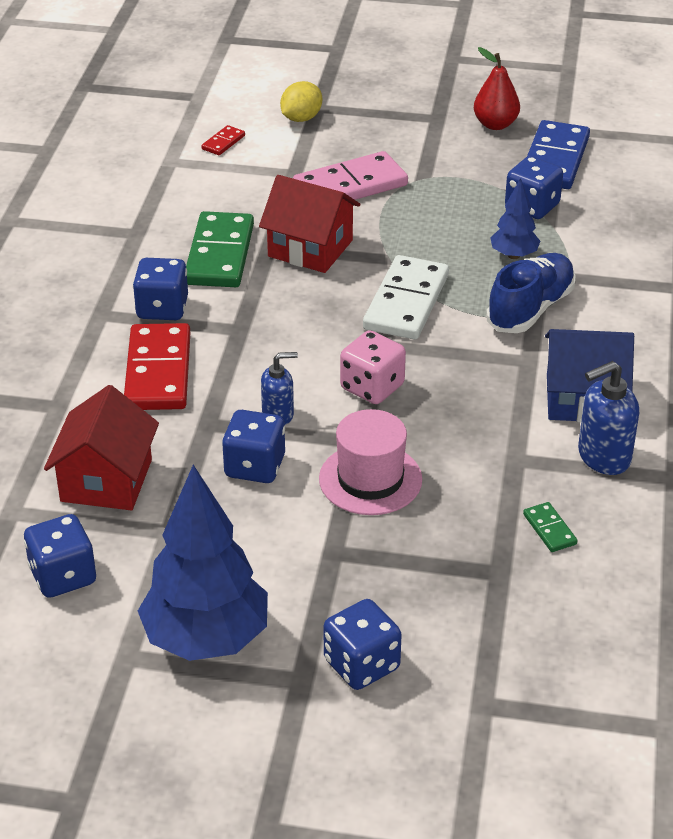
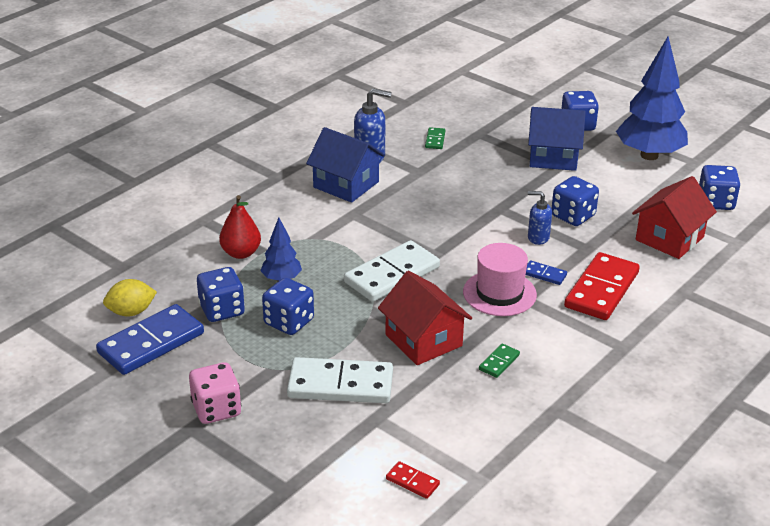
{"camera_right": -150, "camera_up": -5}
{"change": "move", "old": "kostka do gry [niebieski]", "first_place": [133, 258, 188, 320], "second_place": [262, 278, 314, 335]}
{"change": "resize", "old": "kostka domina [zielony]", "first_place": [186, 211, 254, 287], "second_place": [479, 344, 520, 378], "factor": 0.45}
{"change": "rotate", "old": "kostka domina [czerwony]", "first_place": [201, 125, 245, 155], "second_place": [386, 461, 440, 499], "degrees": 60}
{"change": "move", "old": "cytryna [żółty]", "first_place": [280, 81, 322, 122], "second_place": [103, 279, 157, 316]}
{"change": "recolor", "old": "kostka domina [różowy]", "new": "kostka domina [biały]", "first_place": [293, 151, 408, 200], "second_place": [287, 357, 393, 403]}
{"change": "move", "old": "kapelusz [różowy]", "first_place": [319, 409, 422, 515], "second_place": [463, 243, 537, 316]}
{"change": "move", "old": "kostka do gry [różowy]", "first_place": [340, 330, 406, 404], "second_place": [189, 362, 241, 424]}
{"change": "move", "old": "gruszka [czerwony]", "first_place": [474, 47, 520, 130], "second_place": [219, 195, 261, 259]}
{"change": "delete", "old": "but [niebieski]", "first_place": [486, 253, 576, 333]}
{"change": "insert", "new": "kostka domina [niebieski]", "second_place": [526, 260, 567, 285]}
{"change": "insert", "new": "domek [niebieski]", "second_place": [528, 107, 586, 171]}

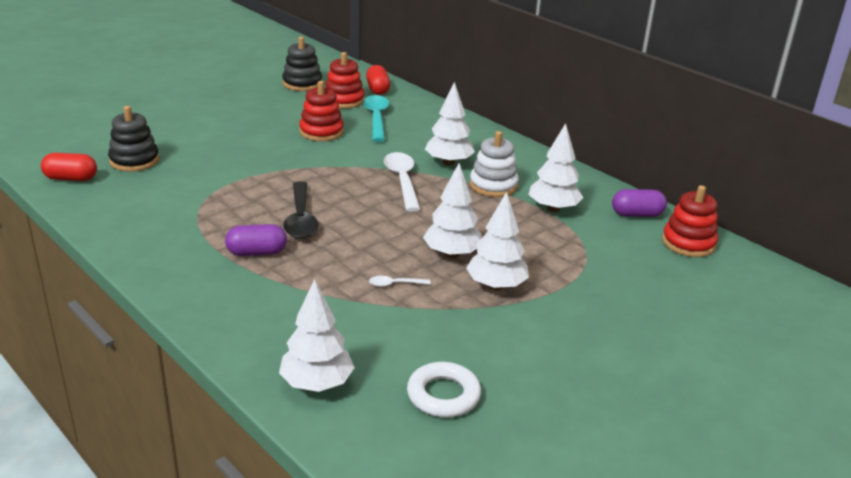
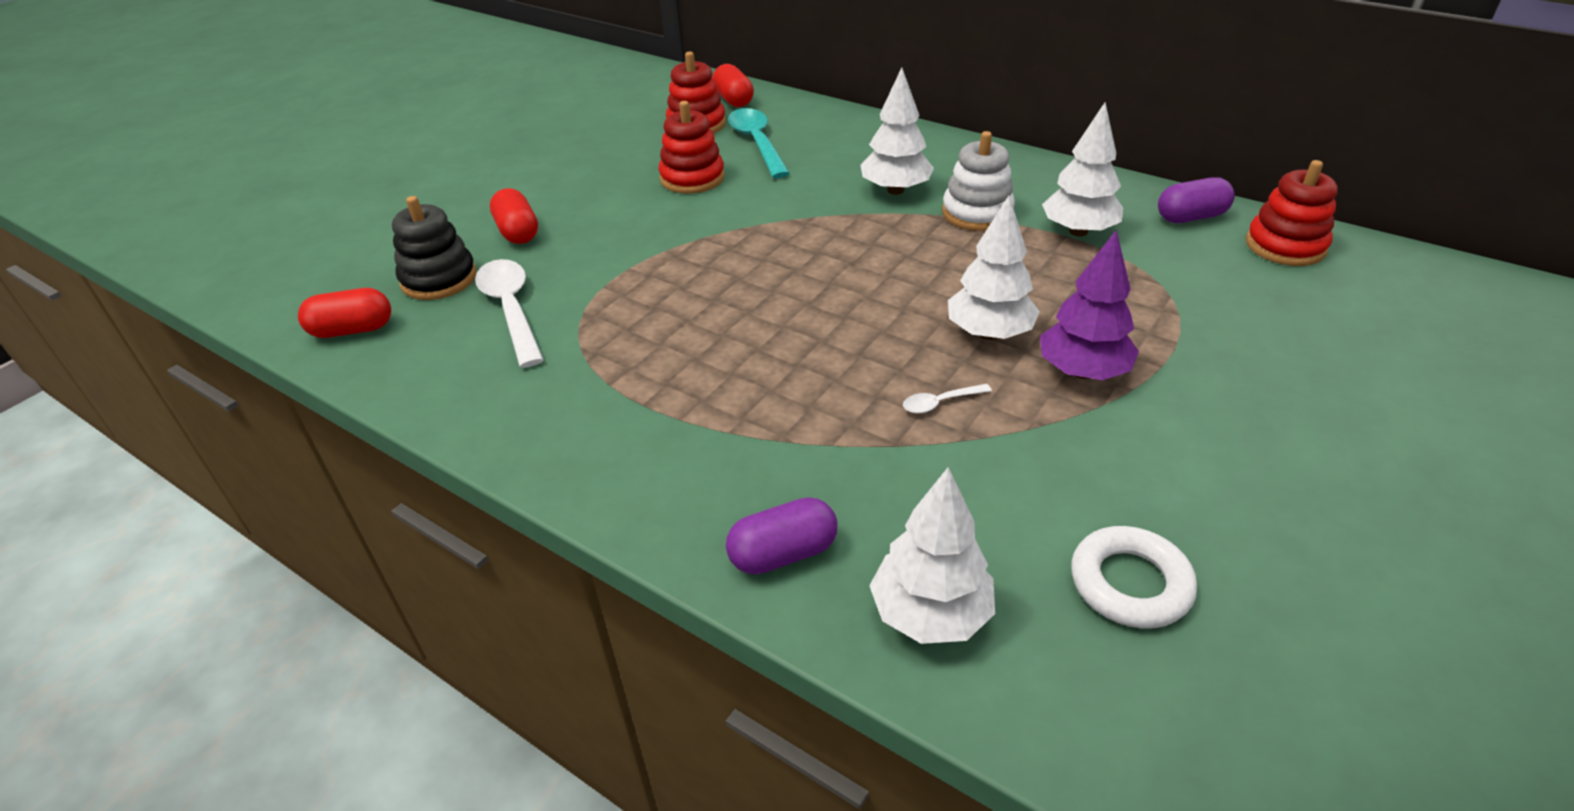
{"camera_right": -10, "camera_up": 10}
{"change": "move", "old": "kapsułka [fioletowy]", "first_place": [225, 224, 287, 256], "second_place": [726, 497, 838, 575]}
{"change": "delete", "old": "zabawka nakładanka [czarny]", "first_place": [282, 37, 322, 91]}
{"change": "delete", "old": "łyżka [czarny]", "first_place": [283, 181, 319, 239]}
{"change": "move", "old": "łyżka [biały]", "first_place": [384, 152, 420, 212], "second_place": [475, 259, 544, 368]}
{"change": "recolor", "old": "drzewko [biały]", "new": "drzewko [fioletowy]", "first_place": [466, 191, 529, 290], "second_place": [1040, 230, 1139, 380]}
{"change": "insert", "new": "kapsułka [czerwony]", "second_place": [490, 188, 538, 244]}

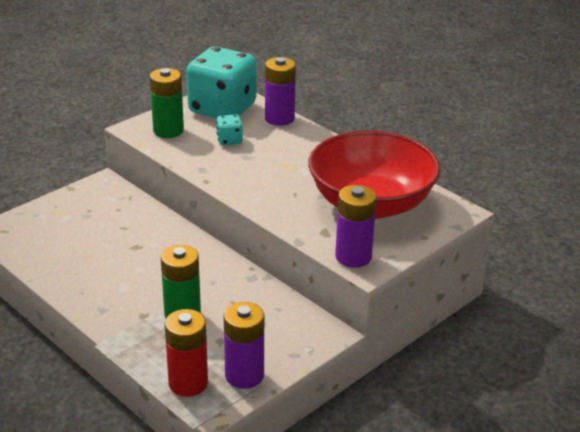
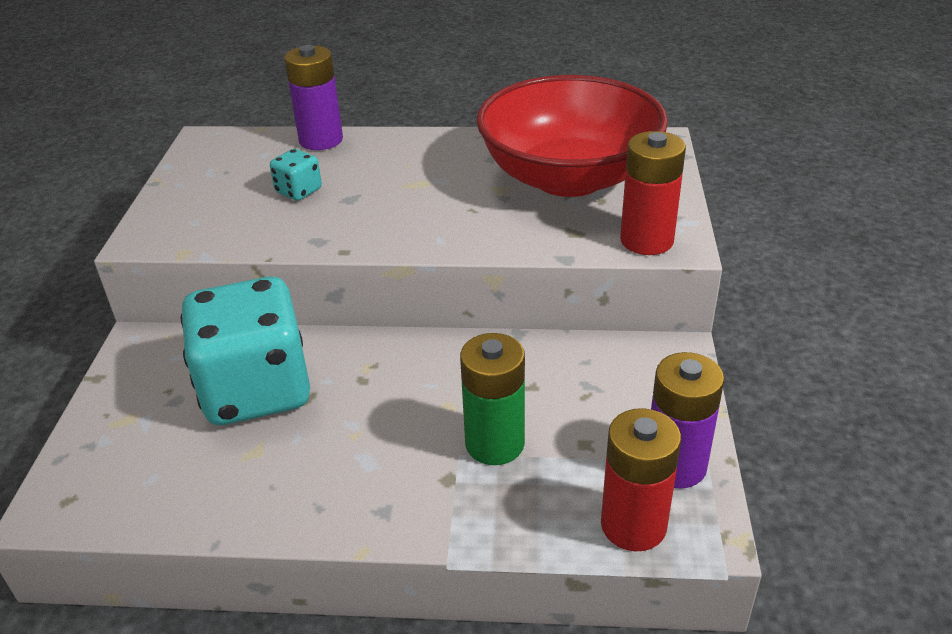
{"camera_right": -40, "camera_up": 5}
{"change": "delete", "old": "bateria [zielony]", "first_place": [150, 68, 184, 138]}
{"change": "move", "old": "kostka do gry [turkusowy]", "first_place": [186, 47, 256, 118], "second_place": [180, 276, 310, 425]}
{"change": "recolor", "old": "bateria [fioletowy]", "new": "bateria [czerwony]", "first_place": [335, 185, 377, 268], "second_place": [620, 131, 686, 255]}

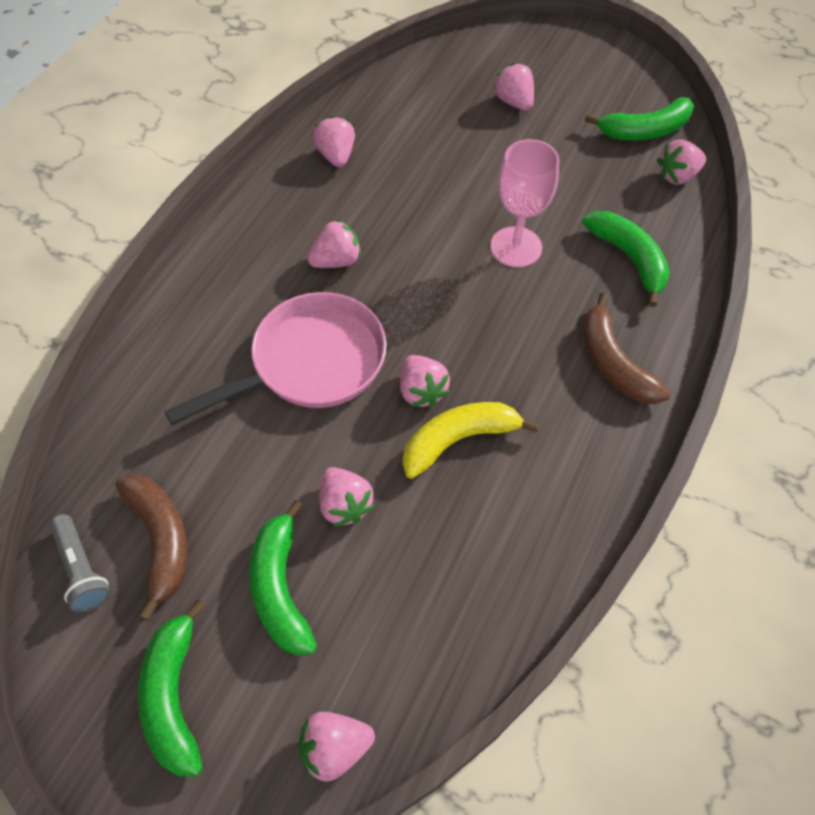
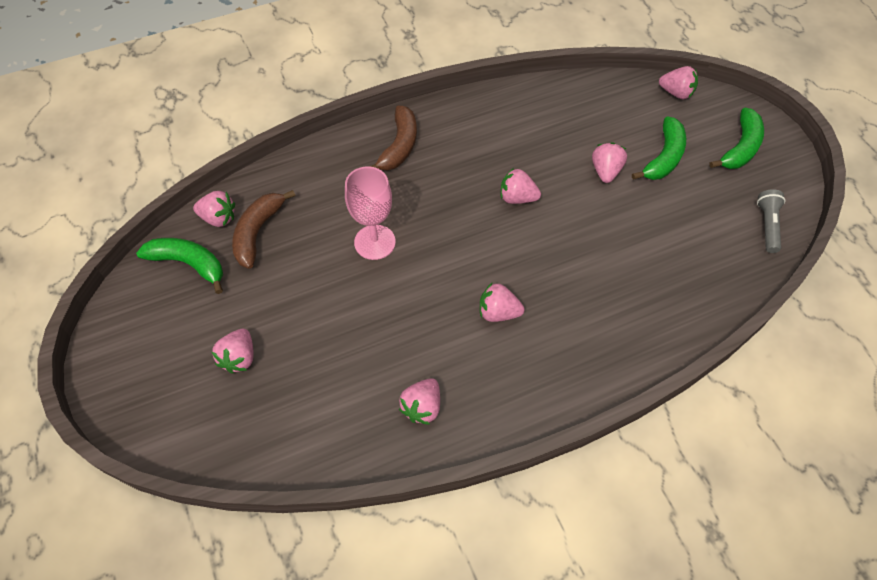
{"camera_right": -140, "camera_up": 0}
{"change": "move", "old": "banan [brązowy]", "first_place": [115, 474, 188, 621], "second_place": [232, 190, 295, 269]}
{"change": "delete", "old": "patelnia [różowy]", "first_place": [165, 292, 387, 425]}
{"change": "rotate", "old": "truskawka [różowy]", "first_place": [400, 355, 450, 408], "second_place": [501, 168, 541, 204], "degrees": -90}
{"change": "delete", "old": "banan [żółty]", "first_place": [402, 402, 539, 479]}
{"change": "delete", "old": "banan [zielony]", "first_place": [582, 211, 670, 307]}

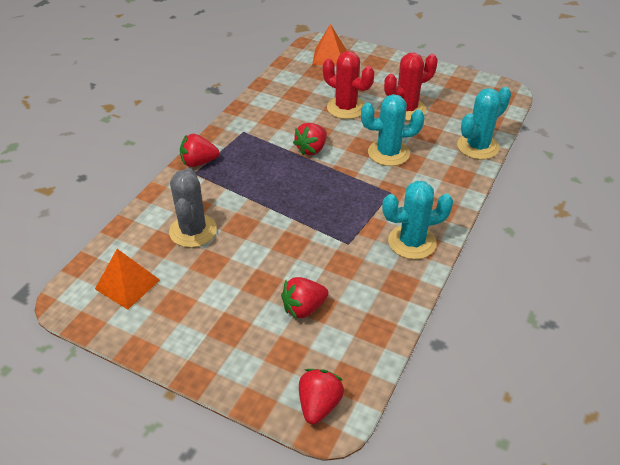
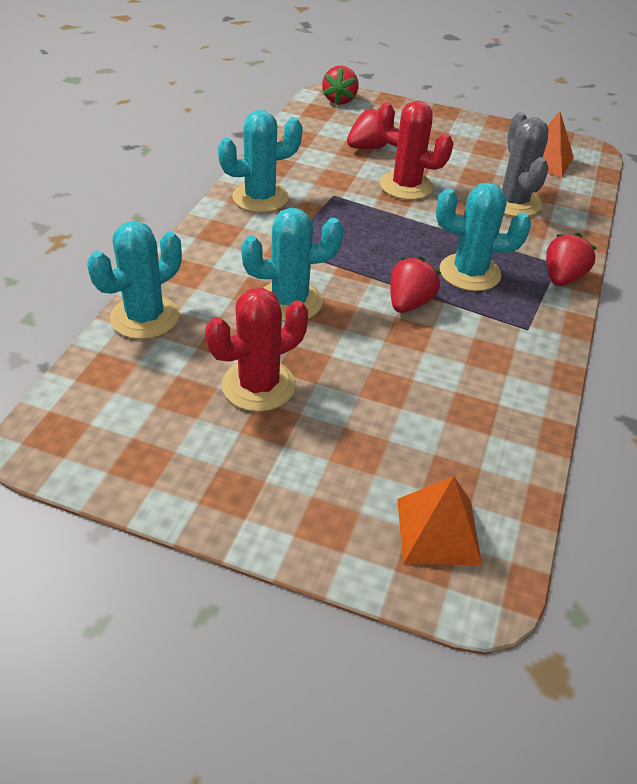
{"camera_right": 170, "camera_up": 0}
{"change": "rotate", "old": "truskawka [czerwony]", "first_place": [180, 134, 219, 167], "second_place": [546, 233, 597, 286], "degrees": -45}
{"change": "move", "old": "kaktus [czerwony]", "first_place": [323, 51, 374, 119], "second_place": [377, 101, 454, 200]}
{"change": "insert", "new": "kaktus [turkusowy]", "second_place": [436, 182, 531, 291]}

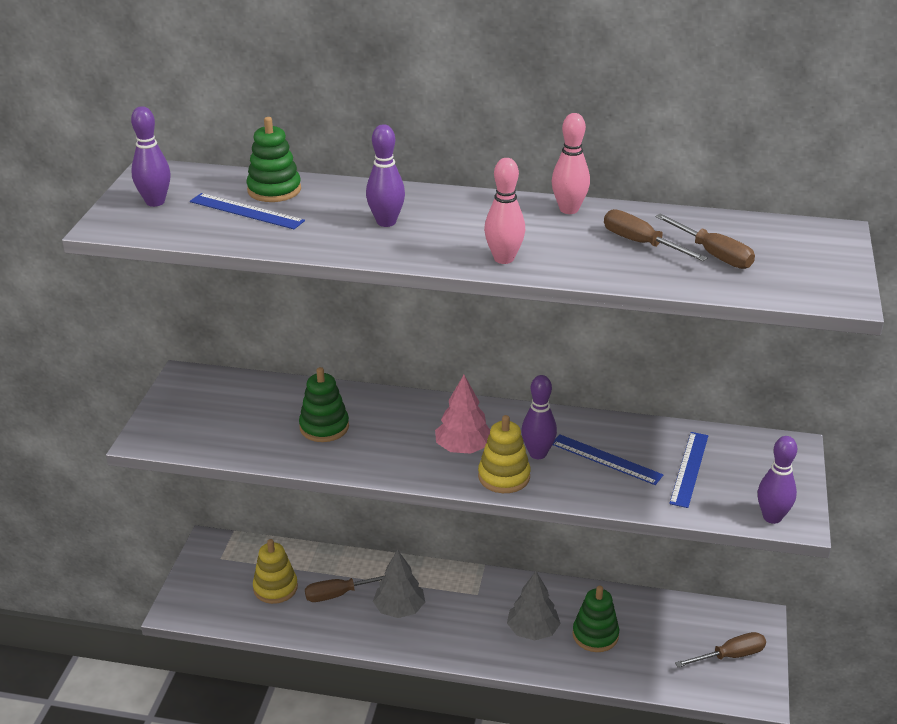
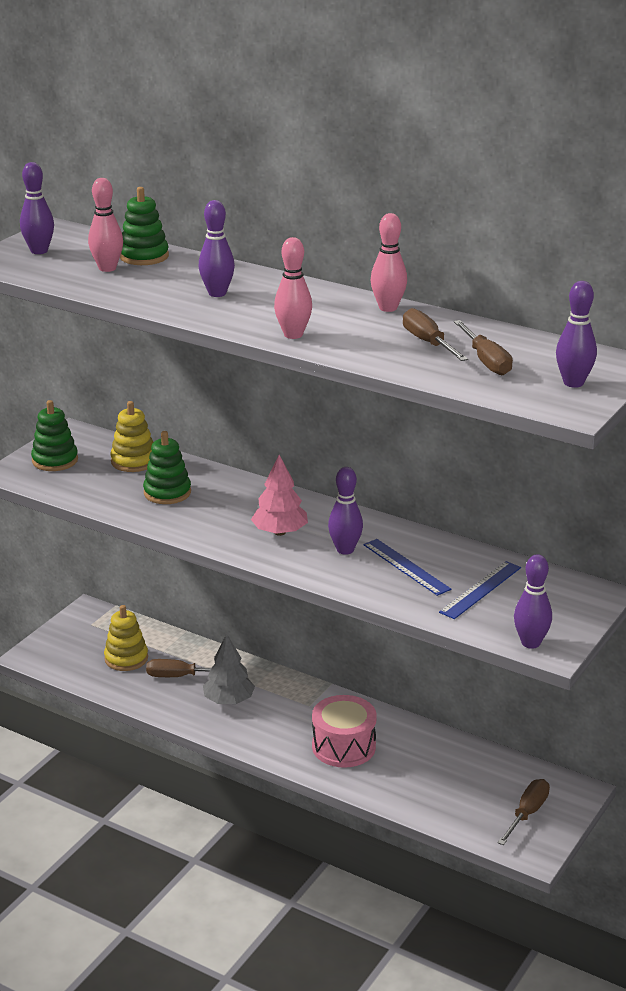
{"camera_right": 20, "camera_up": -5}
{"change": "replace", "old": "linijka [niebieski]", "new": "kręgiel [różowy]", "first_place": [190, 193, 305, 229], "second_place": [88, 178, 123, 272]}
{"change": "move", "old": "zabawka nakładanka [żółty]", "first_place": [478, 415, 531, 493], "second_place": [110, 401, 153, 472]}
{"change": "replace", "old": "drzewko [szary]", "new": "bęben [różowy]", "first_place": [507, 571, 561, 640], "second_place": [312, 695, 377, 768]}
{"change": "move", "old": "zabawka nakładanka [zielony]", "first_place": [573, 585, 619, 652], "second_place": [31, 400, 78, 471]}
{"change": "rotate", "old": "śrubokręt [brązowy]", "first_place": [675, 632, 766, 667], "second_place": [497, 779, 550, 845], "degrees": -60}
{"change": "insert", "new": "kręgiel [fioletowy]", "second_place": [556, 281, 597, 388]}

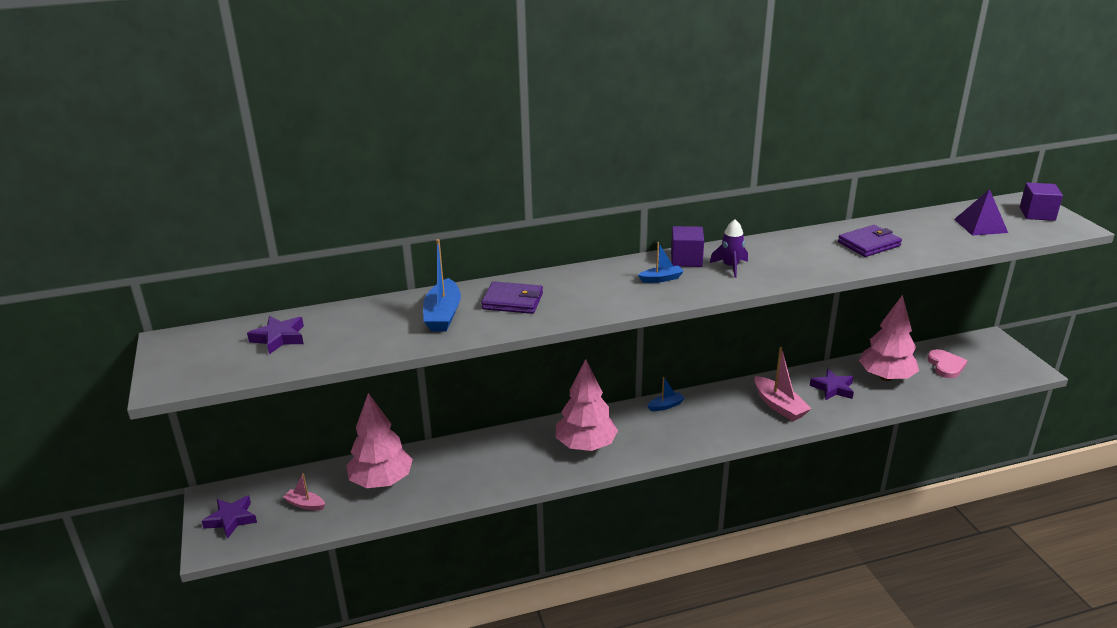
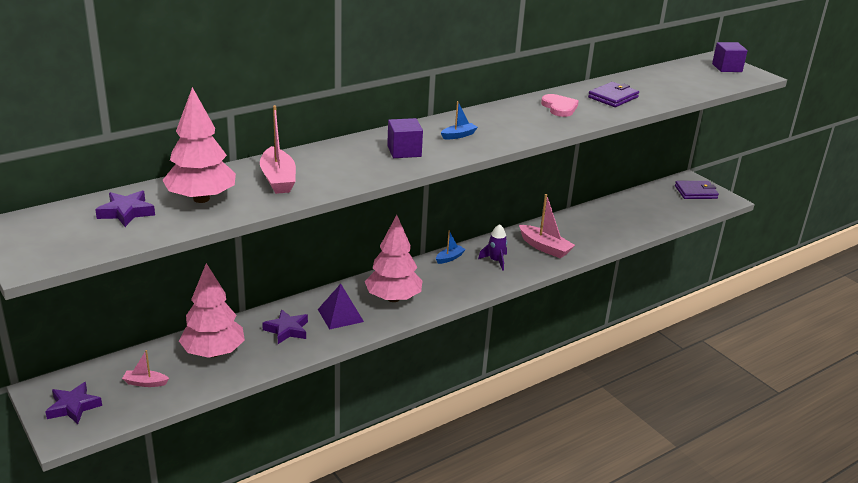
{"camera_right": -20, "camera_up": 0}
{"change": "recolor", "old": "łódka [niebieski]", "new": "łódka [różowy]", "first_place": [423, 239, 461, 331], "second_place": [260, 105, 296, 194]}
{"change": "move", "old": "portfel [fioletowy]", "first_place": [481, 281, 543, 314], "second_place": [675, 181, 719, 199]}
{"change": "move", "old": "sześcian [fioletowy]", "first_place": [671, 226, 704, 267], "second_place": [387, 118, 423, 158]}
{"change": "move", "old": "rakieta [fioletowy]", "first_place": [710, 219, 748, 278], "second_place": [478, 224, 507, 271]}
{"change": "move", "old": "gwiazda [fioletowy]", "first_place": [810, 369, 854, 400], "second_place": [262, 309, 308, 344]}
{"change": "move", "old": "drzewko [różowy]", "first_place": [859, 295, 919, 381], "second_place": [162, 87, 236, 203]}
{"change": "move", "old": "serce [różowy]", "first_place": [927, 349, 968, 378], "second_place": [541, 94, 579, 117]}
{"change": "move", "old": "piramida [fioletowy]", "first_place": [954, 189, 1008, 236], "second_place": [318, 284, 364, 330]}

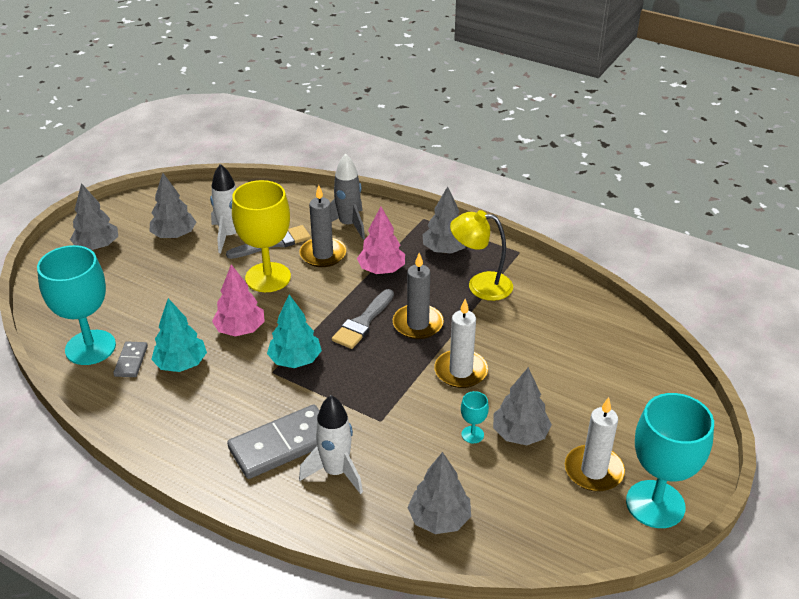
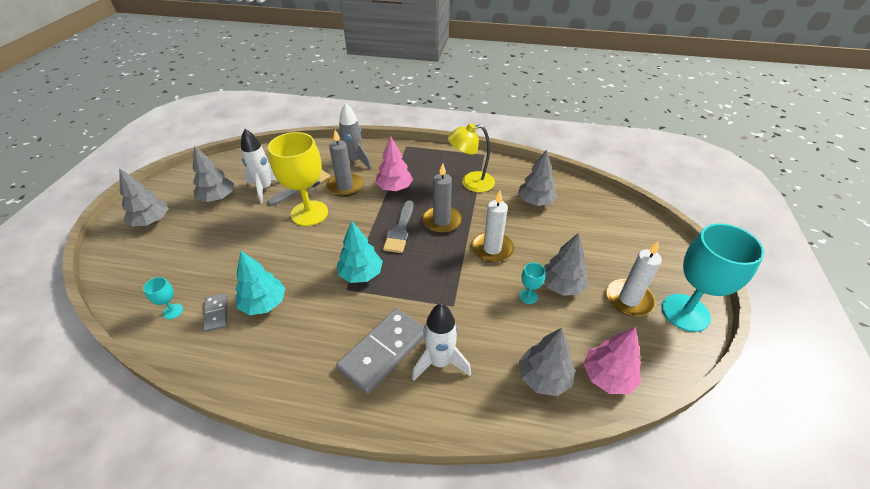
{"camera_right": -20, "camera_up": 5}
{"change": "resize", "old": "kielich [turkusowy]", "first_place": [37, 245, 116, 365], "second_place": [143, 277, 183, 319], "factor": 0.42}
{"change": "move", "old": "drzewko [różowy]", "first_place": [212, 264, 265, 336], "second_place": [583, 327, 641, 394]}
{"change": "move", "old": "drzewko [szary]", "first_place": [423, 186, 466, 253], "second_place": [518, 149, 557, 206]}

